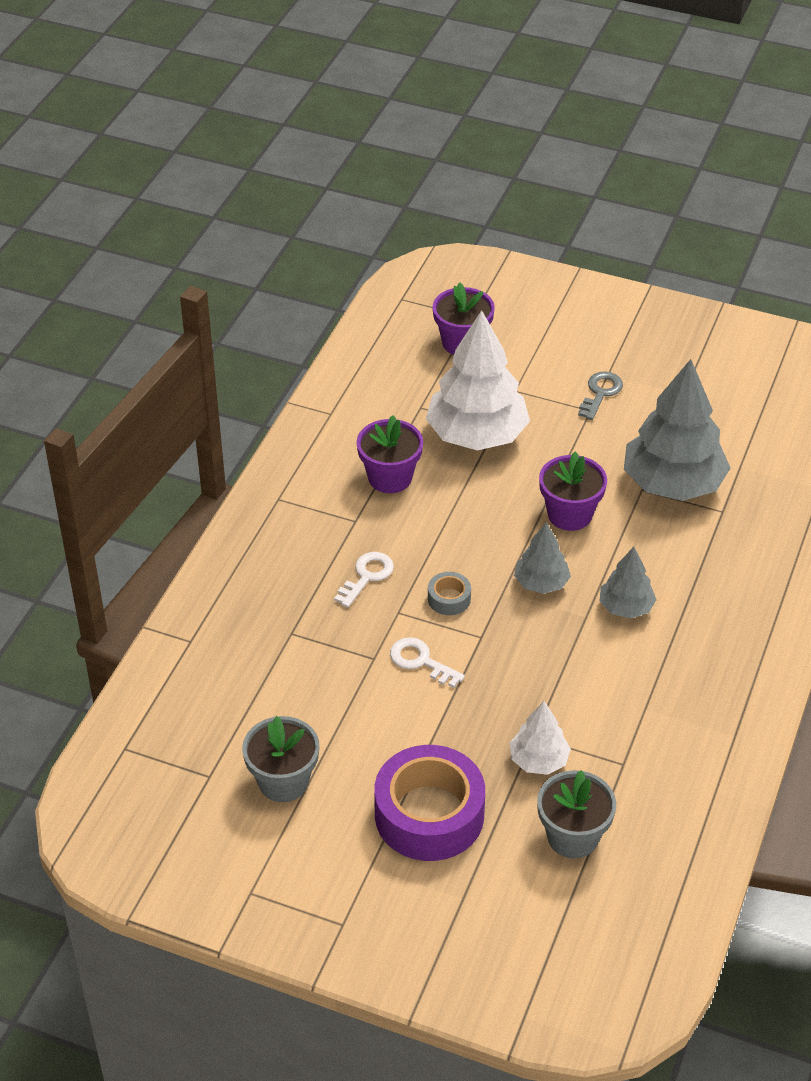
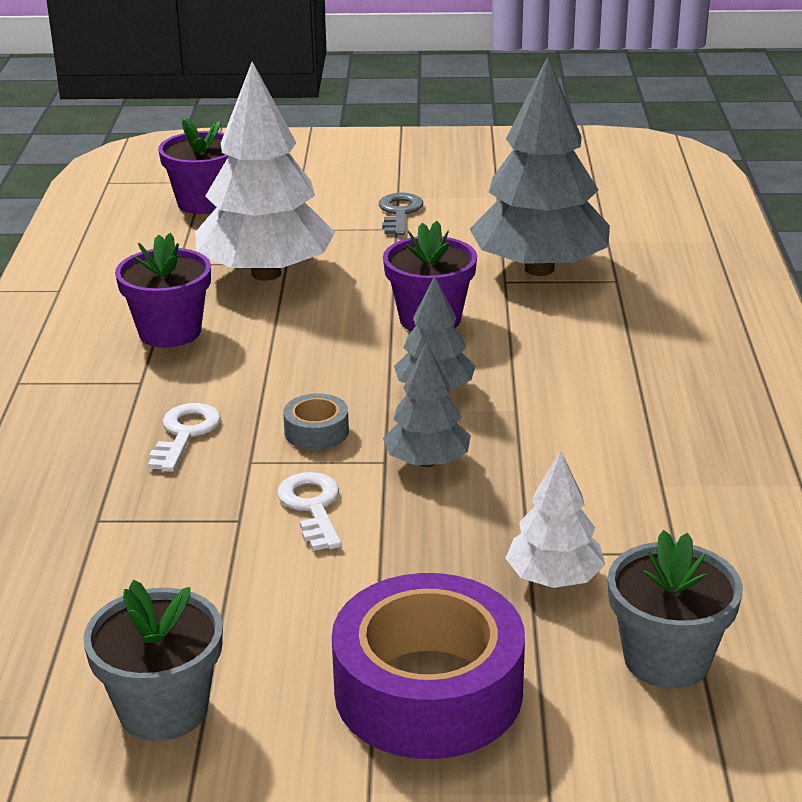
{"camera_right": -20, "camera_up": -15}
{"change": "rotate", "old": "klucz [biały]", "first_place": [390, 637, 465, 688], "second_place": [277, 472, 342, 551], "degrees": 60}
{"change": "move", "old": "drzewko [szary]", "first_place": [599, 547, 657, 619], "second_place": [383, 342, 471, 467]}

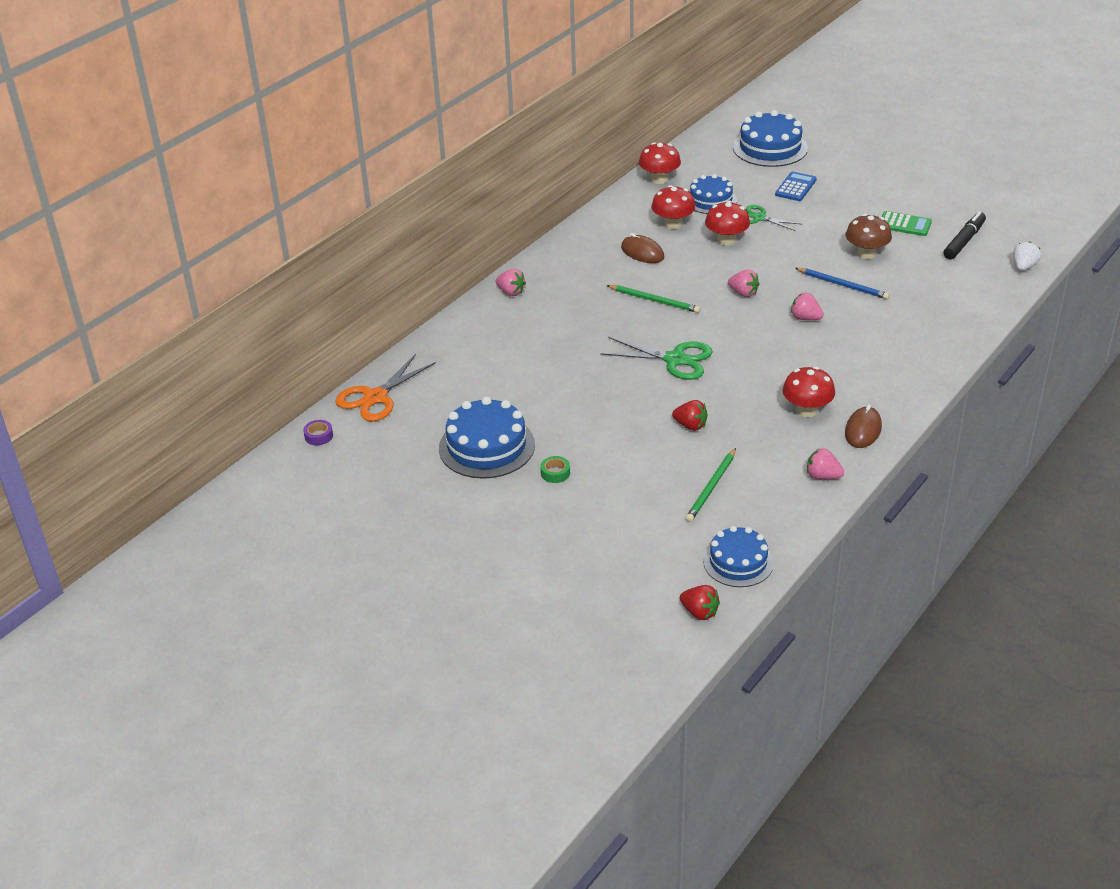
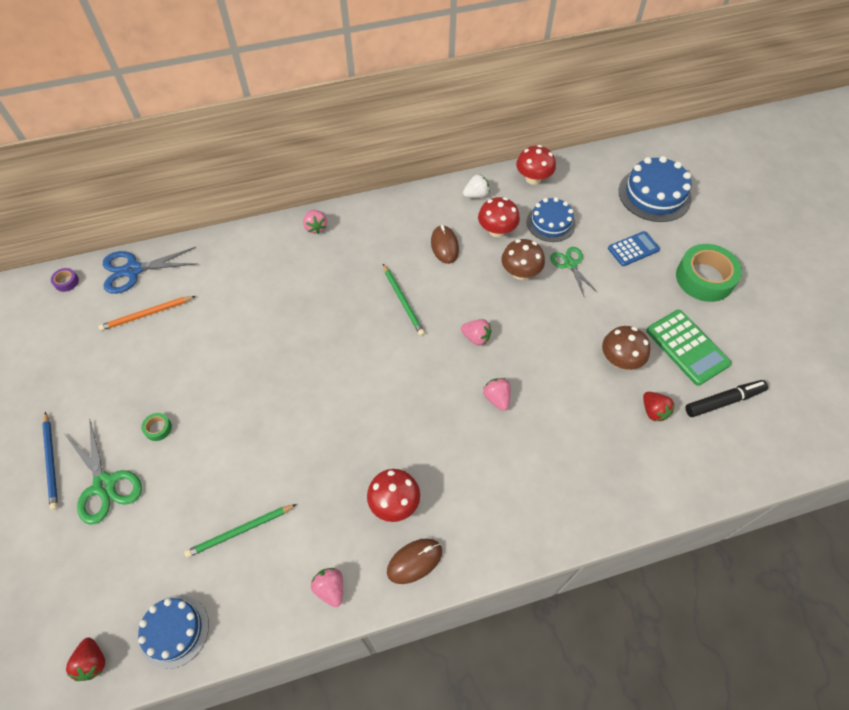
{"camera_right": 35, "camera_up": 20}
{"change": "recolor", "old": "nożyczki [pomarańczowy]", "new": "nożyczki [niebieski]", "first_place": [335, 354, 436, 422], "second_place": [103, 247, 198, 294]}
{"change": "delete", "old": "tort [niebieski]", "first_place": [439, 397, 535, 479]}
{"change": "move", "old": "nożyczki [zielony]", "first_place": [600, 337, 713, 380], "second_place": [65, 418, 142, 525]}
{"change": "move", "old": "truskawka [czerwony]", "first_place": [672, 400, 708, 431], "second_place": [643, 392, 675, 422]}
{"change": "recolor", "old": "grzyb [czerwony]", "new": "grzyb [brązowy]", "first_place": [705, 201, 750, 246], "second_place": [501, 239, 545, 280]}
{"change": "rotate", "old": "truskawka [różowy]", "first_place": [728, 270, 759, 297], "second_place": [461, 319, 491, 346], "degrees": -45}
{"change": "move", "old": "ołówek [niebieski]", "first_place": [795, 268, 889, 299], "second_place": [42, 412, 58, 510]}
{"change": "resize", "old": "kalkulator [zielony]", "first_place": [882, 211, 932, 236], "second_place": [646, 310, 731, 386], "factor": 1.52}
{"change": "move", "old": "truskawka [biały]", "first_place": [1013, 242, 1041, 271], "second_place": [463, 175, 490, 198]}
{"change": "insert", "new": "ołówek [pomarańczowy]", "second_place": [98, 296, 195, 331]}
{"change": "insert", "new": "taśma klejąca [zielony]", "second_place": [676, 244, 742, 302]}

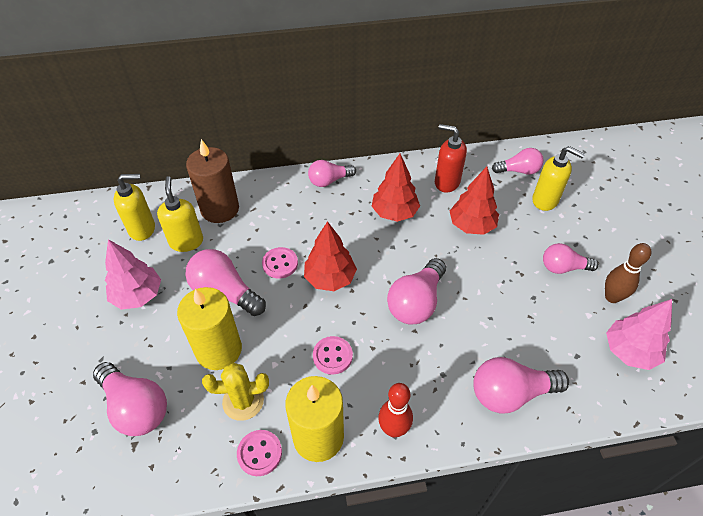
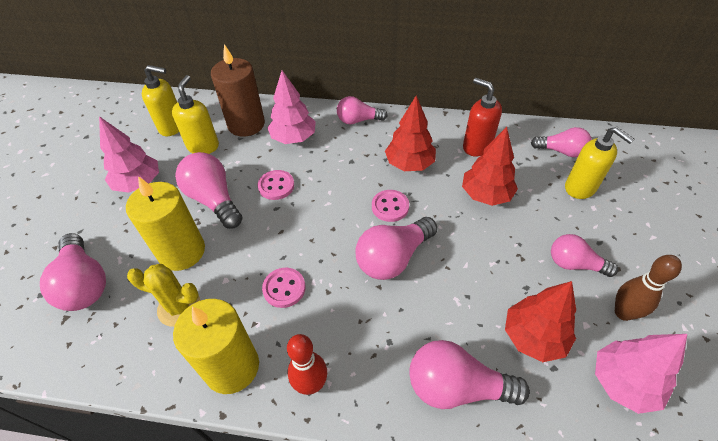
{"camera_right": 20, "camera_up": 0}
{"change": "move", "old": "guzik [różowy]", "first_place": [237, 430, 282, 476], "second_place": [372, 190, 409, 222]}
{"change": "move", "old": "drzewko [czerwony]", "first_place": [304, 221, 357, 291], "second_place": [505, 281, 576, 362]}
{"change": "insert", "new": "drzewko [różowy]", "second_place": [267, 70, 316, 144]}

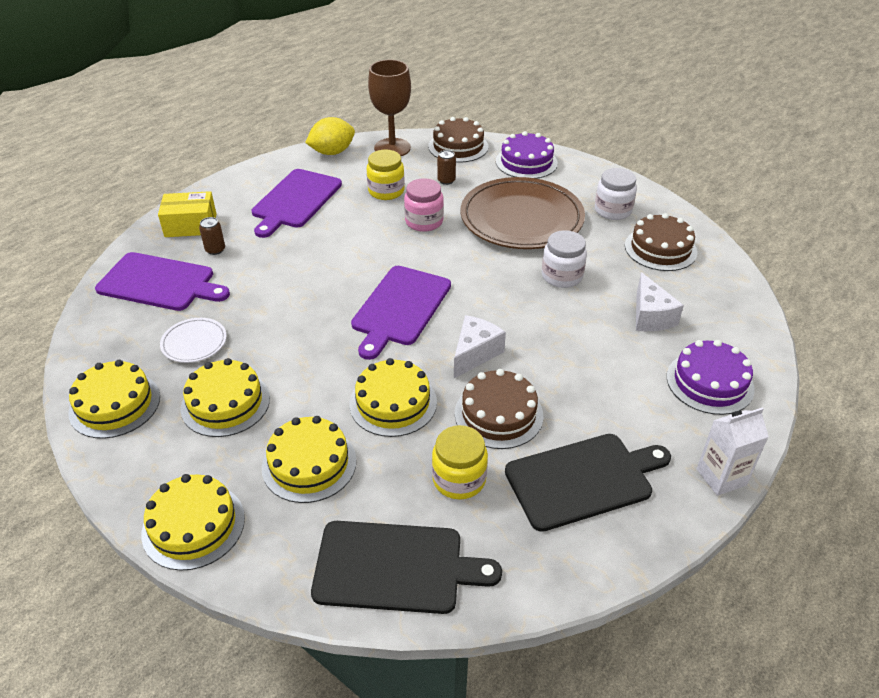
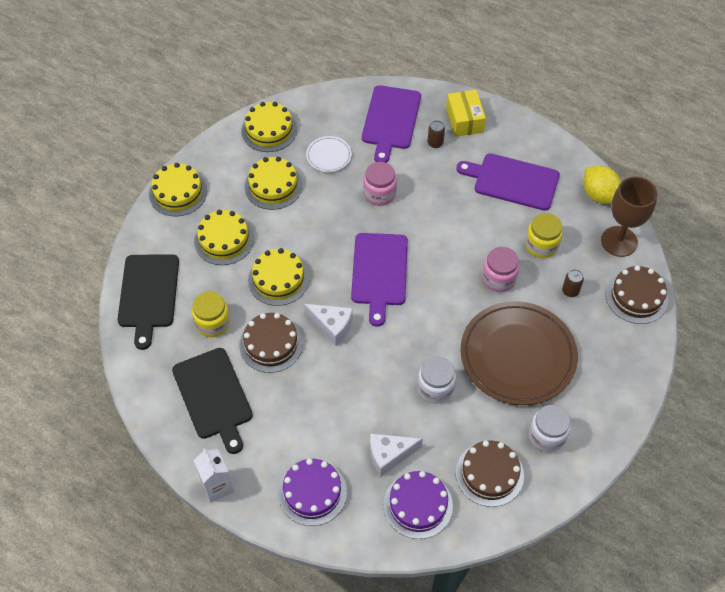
{"camera_right": 85, "camera_up": 15}
{"change": "rotate", "old": "deska do krojenia [fioletowy]", "first_place": [351, 266, 451, 360], "second_place": [351, 233, 408, 327], "degrees": -105}
{"change": "move", "old": "tort [fioletowy]", "first_place": [496, 131, 558, 179], "second_place": [384, 471, 453, 539]}
{"change": "insert", "new": "słoik [różowy]", "second_place": [363, 162, 397, 206]}

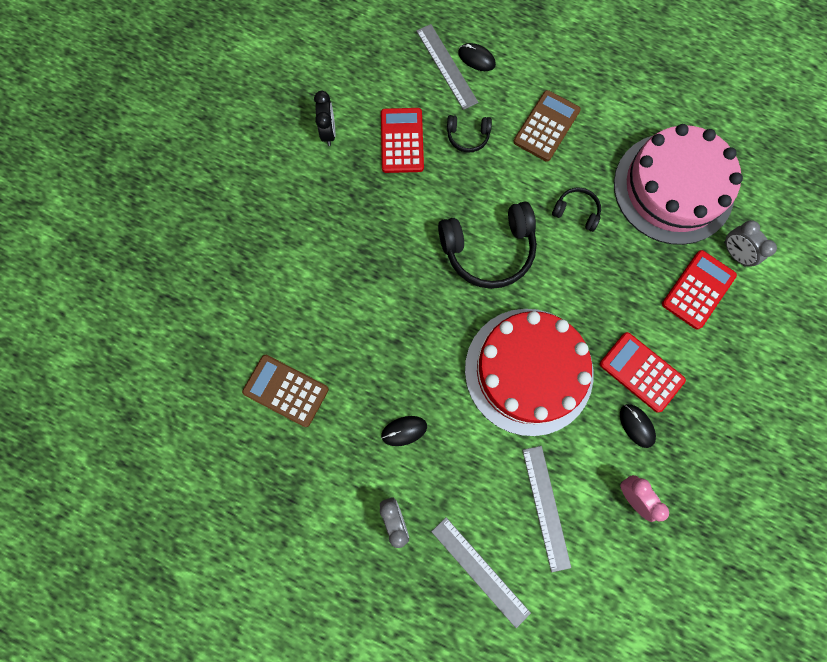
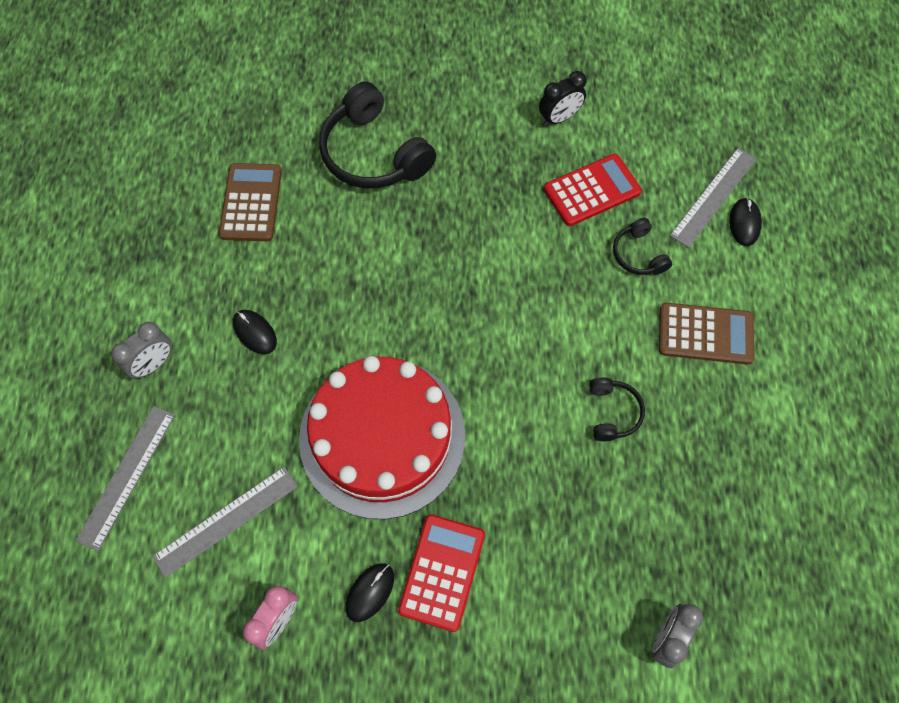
{"camera_right": 65, "camera_up": -10}
{"change": "move", "old": "słuchawki [czarny]", "first_place": [438, 202, 537, 289], "second_place": [319, 82, 436, 188]}
{"change": "delete", "old": "tort [różowy]", "first_place": [614, 124, 743, 245]}
{"change": "delete", "old": "kalkulator [czerwony]", "first_place": [662, 250, 737, 330]}

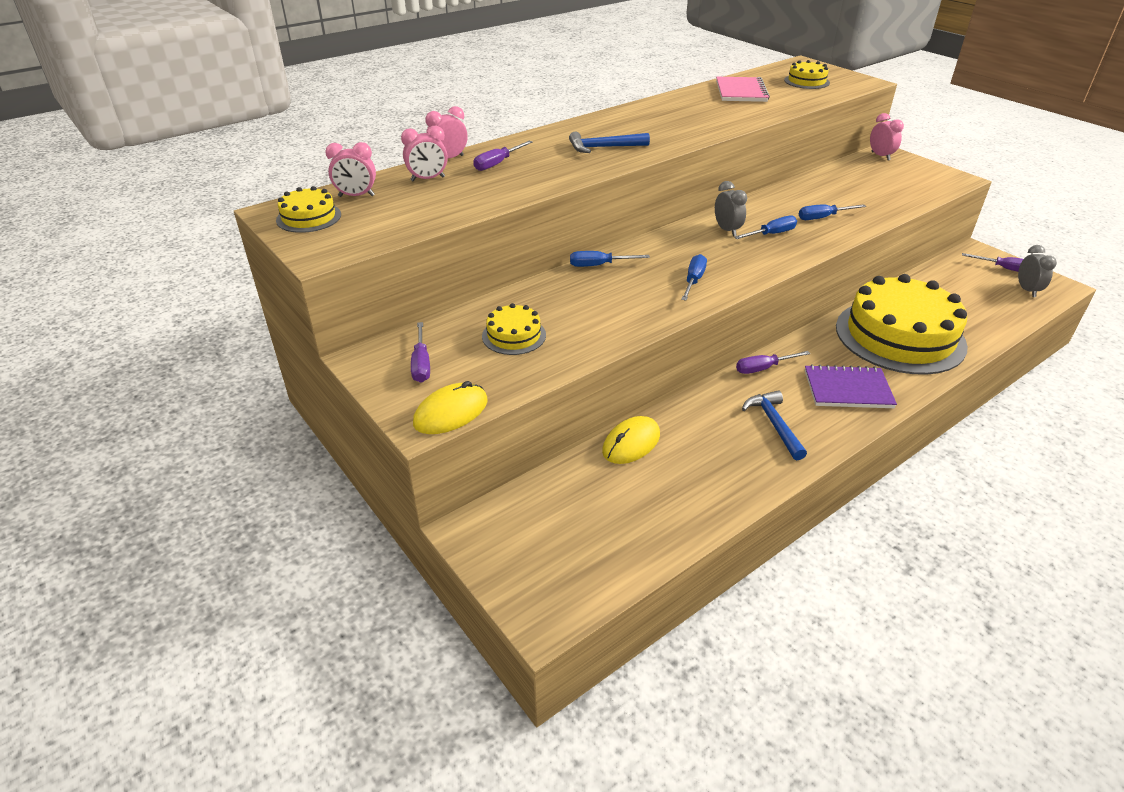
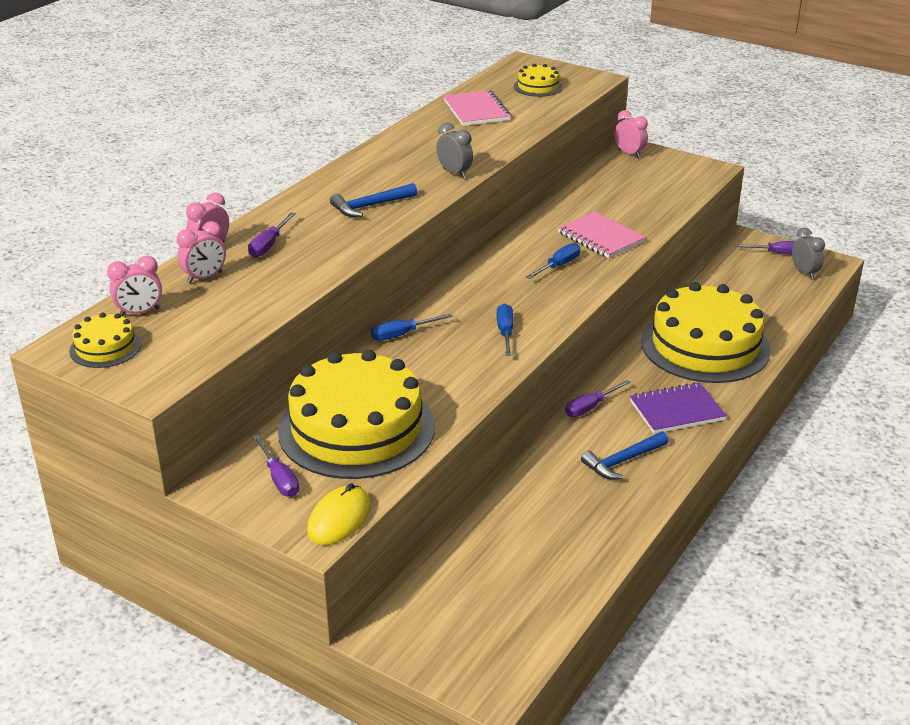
{"camera_right": -20, "camera_up": -5}
{"change": "resize", "old": "tort [żółty]", "first_place": [482, 303, 546, 355], "second_place": [278, 349, 435, 479], "factor": 2.31}
{"change": "delete", "old": "myszka [żółty]", "first_place": [602, 416, 660, 464]}
{"change": "move", "old": "budzik [szary]", "first_place": [715, 181, 747, 237], "second_place": [437, 122, 473, 179]}
{"change": "rotate", "old": "młotek [niebieski]", "first_place": [742, 390, 807, 461], "second_place": [581, 432, 669, 479], "degrees": -90}
{"change": "replace", "old": "śrubokręt [niebieski]", "new": "zeszyt [różowy]", "first_place": [799, 204, 866, 220], "second_place": [558, 211, 646, 258]}

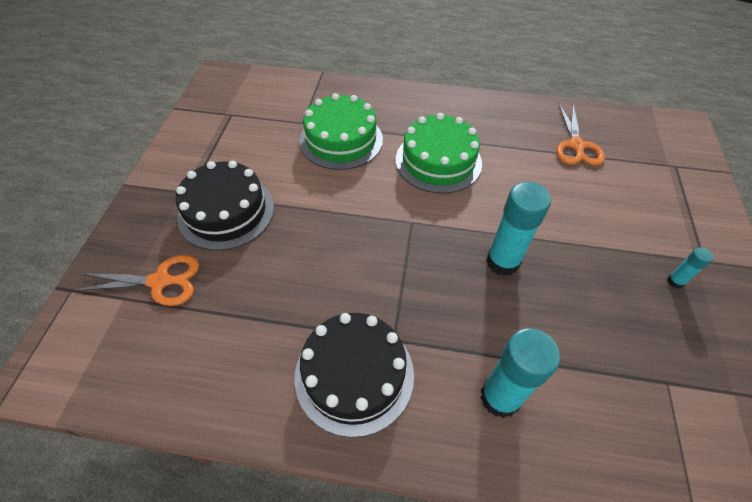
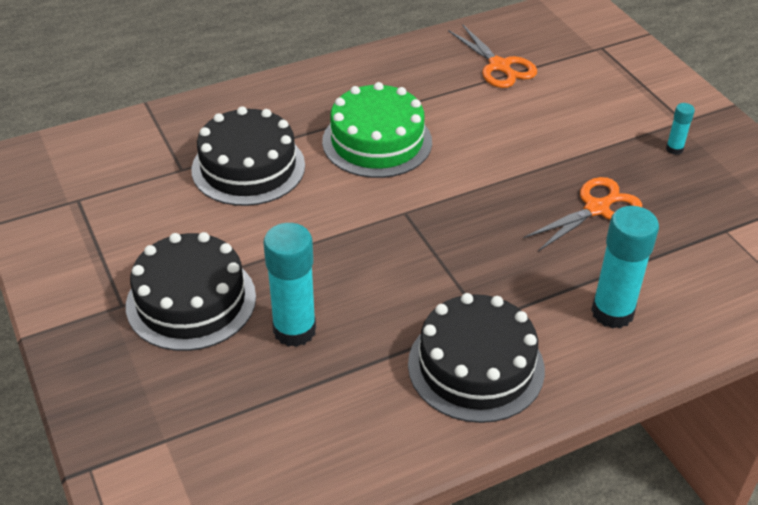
{"camera_right": -35, "camera_up": -10}
{"change": "move", "old": "nożyczki [pomarańczowy]", "first_place": [74, 255, 200, 306], "second_place": [523, 177, 642, 251]}
{"change": "recolor", "old": "tort [zielony]", "new": "tort [czarny]", "first_place": [300, 93, 383, 170], "second_place": [191, 106, 305, 206]}
{"change": "move", "old": "klej w sztyfcie [turkusowy]", "first_place": [486, 182, 551, 276], "second_place": [263, 223, 316, 347]}

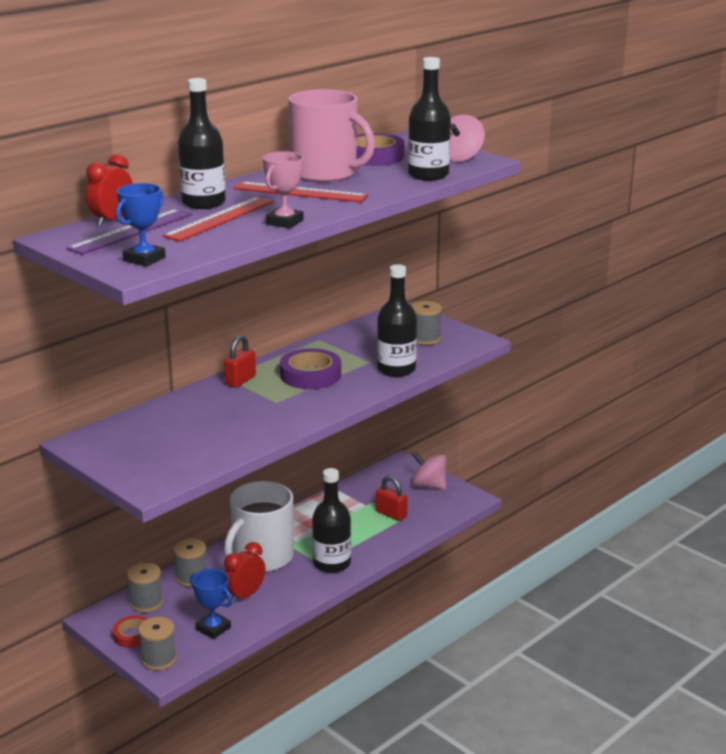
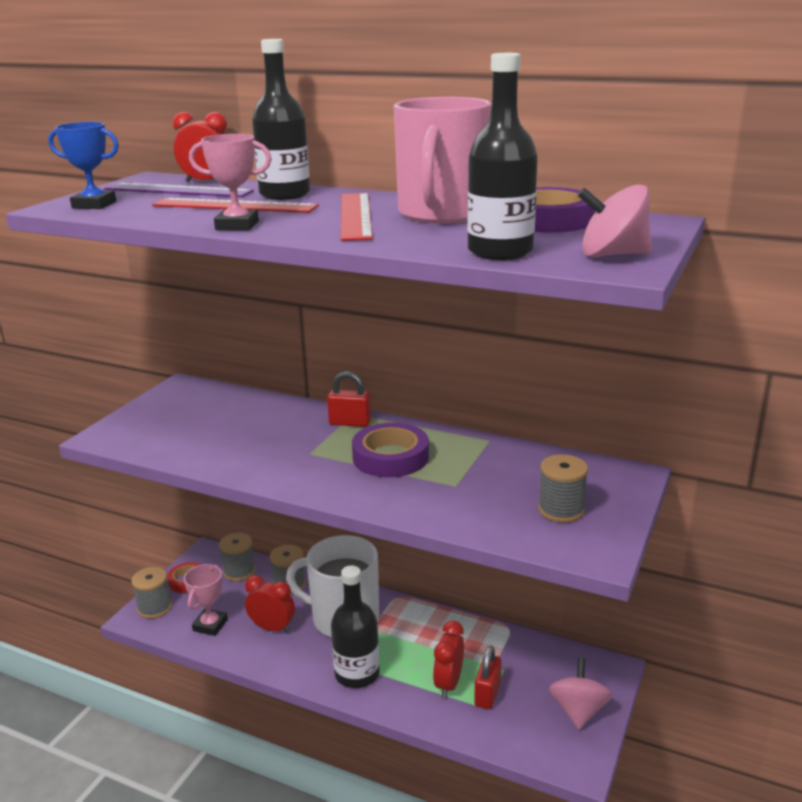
{"camera_right": 70, "camera_up": 0}
{"change": "recolor", "old": "puchar [niebieski]", "new": "puchar [różowy]", "first_place": [190, 569, 233, 639], "second_place": [184, 564, 228, 636]}
{"change": "delete", "old": "butelka [czarny]", "first_place": [377, 264, 417, 377]}
{"change": "insert", "new": "budzik [czerwony]", "second_place": [433, 621, 464, 698]}

